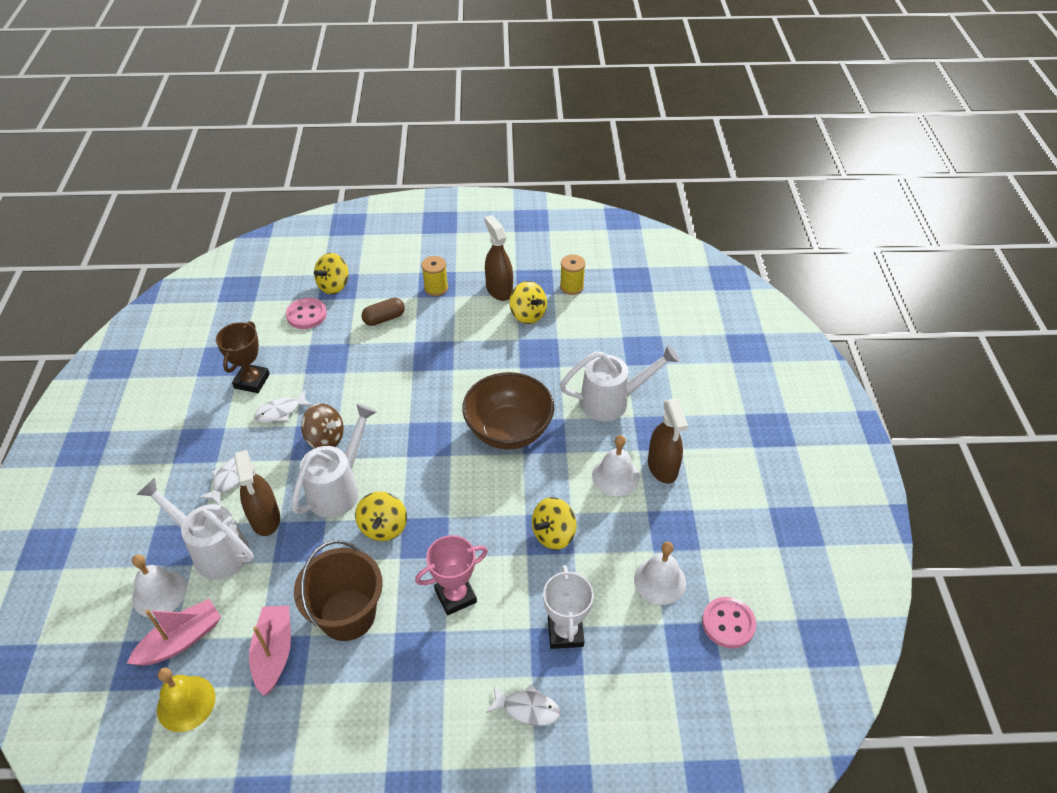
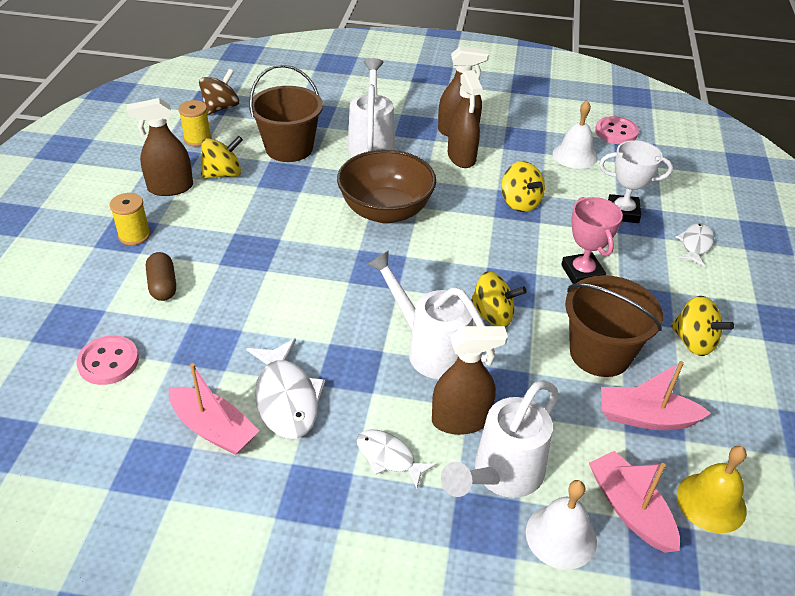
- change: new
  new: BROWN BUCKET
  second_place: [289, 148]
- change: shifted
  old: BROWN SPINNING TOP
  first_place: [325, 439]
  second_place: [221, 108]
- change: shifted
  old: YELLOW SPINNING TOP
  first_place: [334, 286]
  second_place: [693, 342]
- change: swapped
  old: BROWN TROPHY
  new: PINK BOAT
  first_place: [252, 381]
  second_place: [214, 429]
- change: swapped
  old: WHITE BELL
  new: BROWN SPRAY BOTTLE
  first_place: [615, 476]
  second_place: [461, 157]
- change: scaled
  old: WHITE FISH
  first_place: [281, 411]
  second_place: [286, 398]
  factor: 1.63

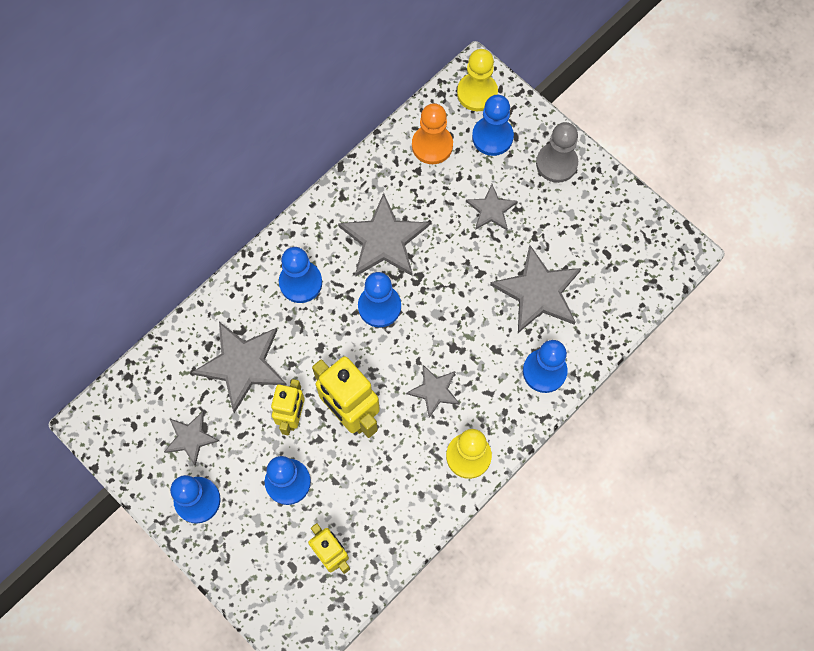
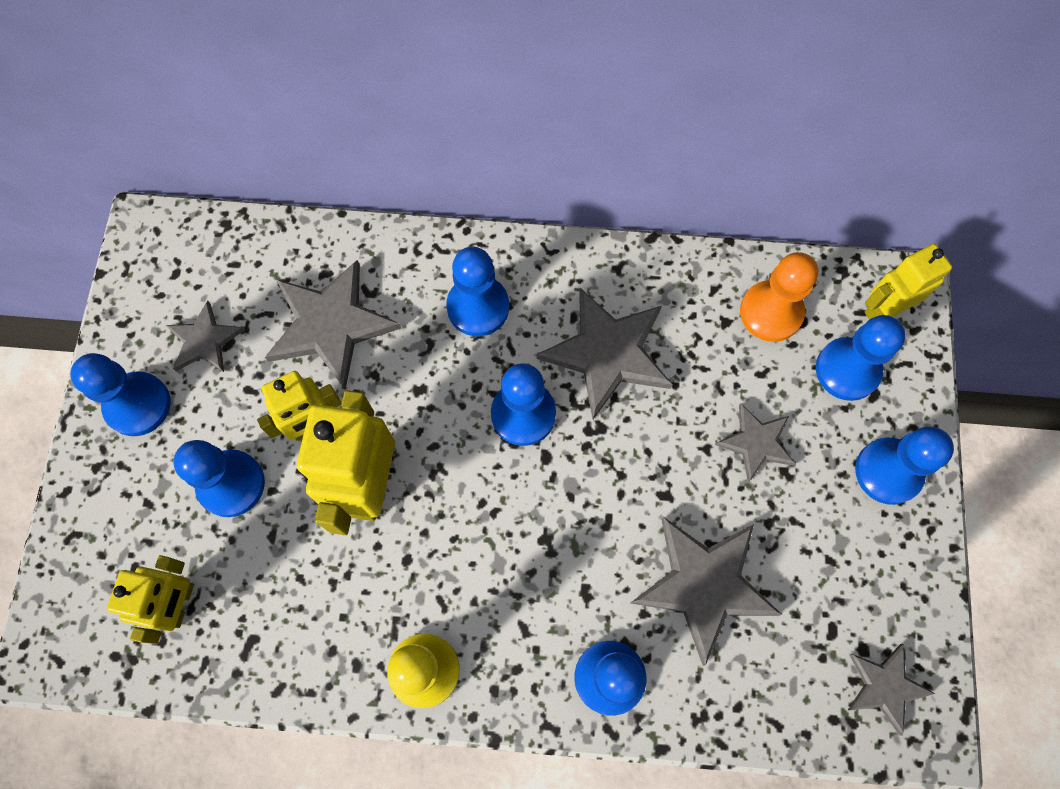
- change: shifted
  old: GREY STAR
  first_place: [434, 391]
  second_place: [885, 686]
- change: swapped
  old: YELLOW PAWN
  new: YELLOW ROBOT
  first_place: [477, 93]
  second_place: [884, 309]
- change: repainted
  old: GREY PAWN
  new: BLUE PAWN
  first_place: [556, 163]
  second_place: [888, 472]

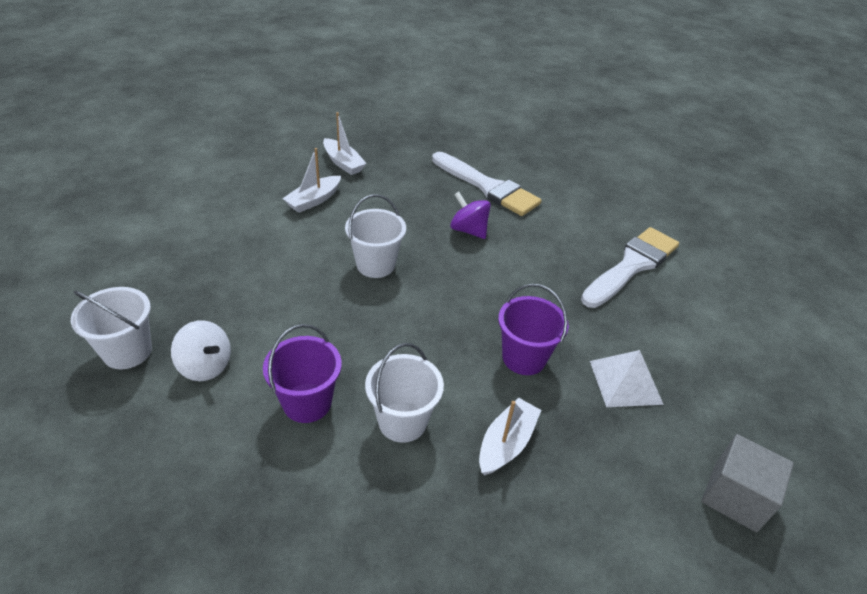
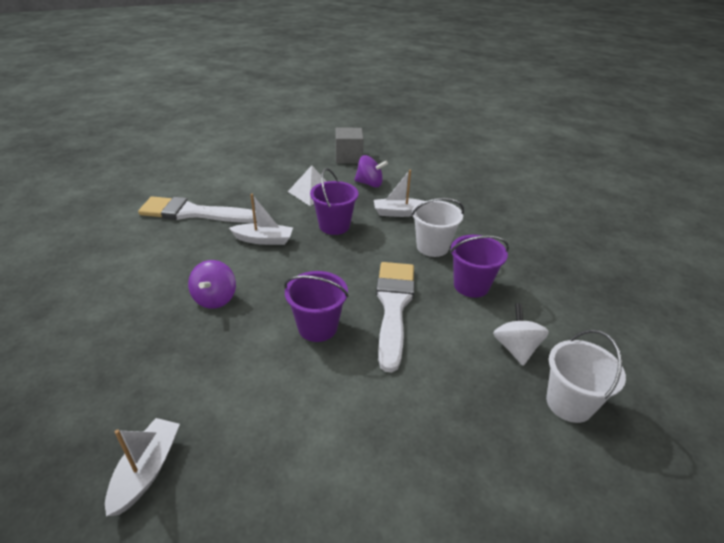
- change: new
  new: PURPLE SPINNING TOP
  second_place: [369, 184]
- change: shifted
  old: WHITE BOAT
  first_place: [314, 200]
  second_place: [263, 240]
- change: shifted
  old: WHITE BRUSH
  first_place: [488, 187]
  second_place: [393, 306]
- change: repainted
  old: WHITE BUCKET
  new: PURPLE BUCKET
  first_place: [375, 265]
  second_place: [317, 327]

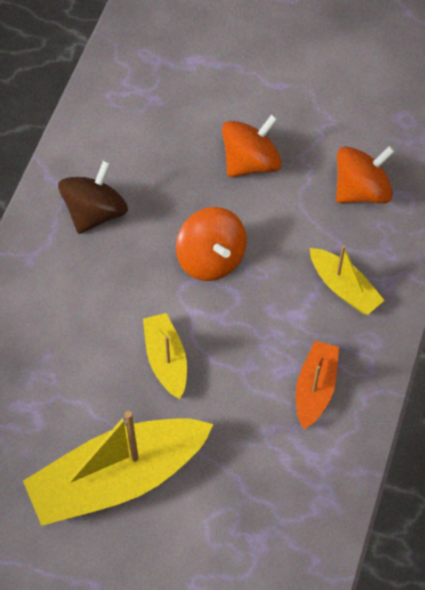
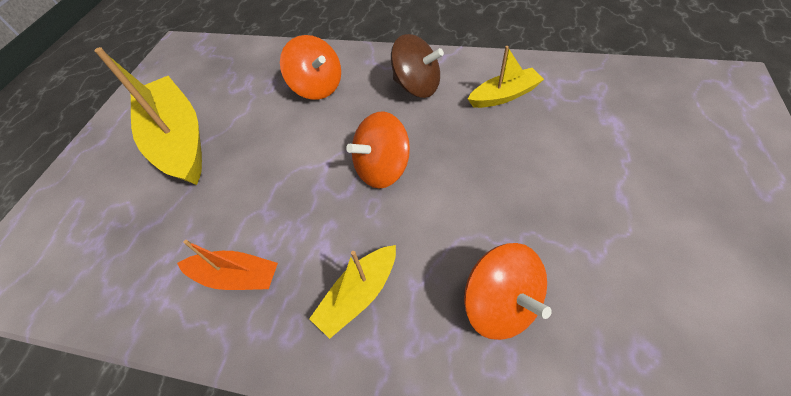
- change: shifted
  old: YELLOW BOAT
  first_place: [166, 360]
  second_place: [504, 95]
- change: shifted
  old: ORANGE SPINNING TOP
  first_place: [251, 162]
  second_place: [317, 87]

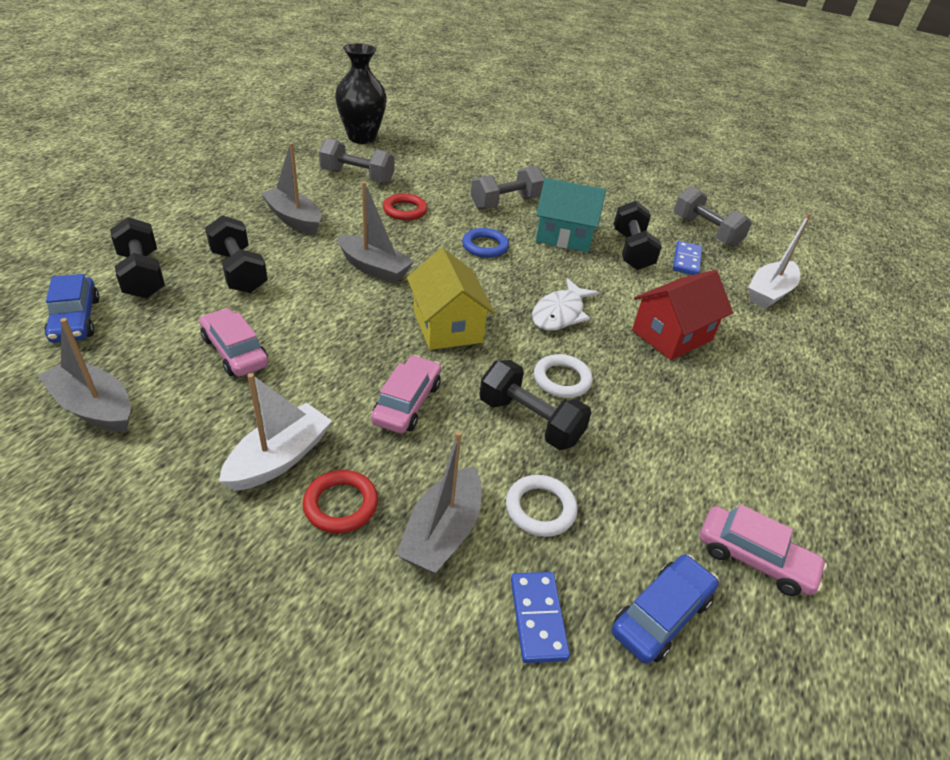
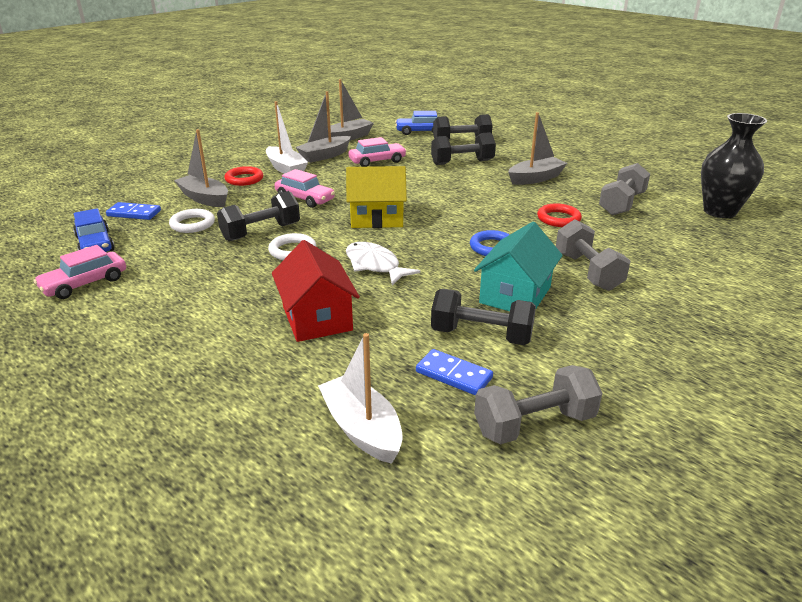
- change: shifted
  old: GREY BOAT
  first_place: [374, 268]
  second_place: [324, 156]

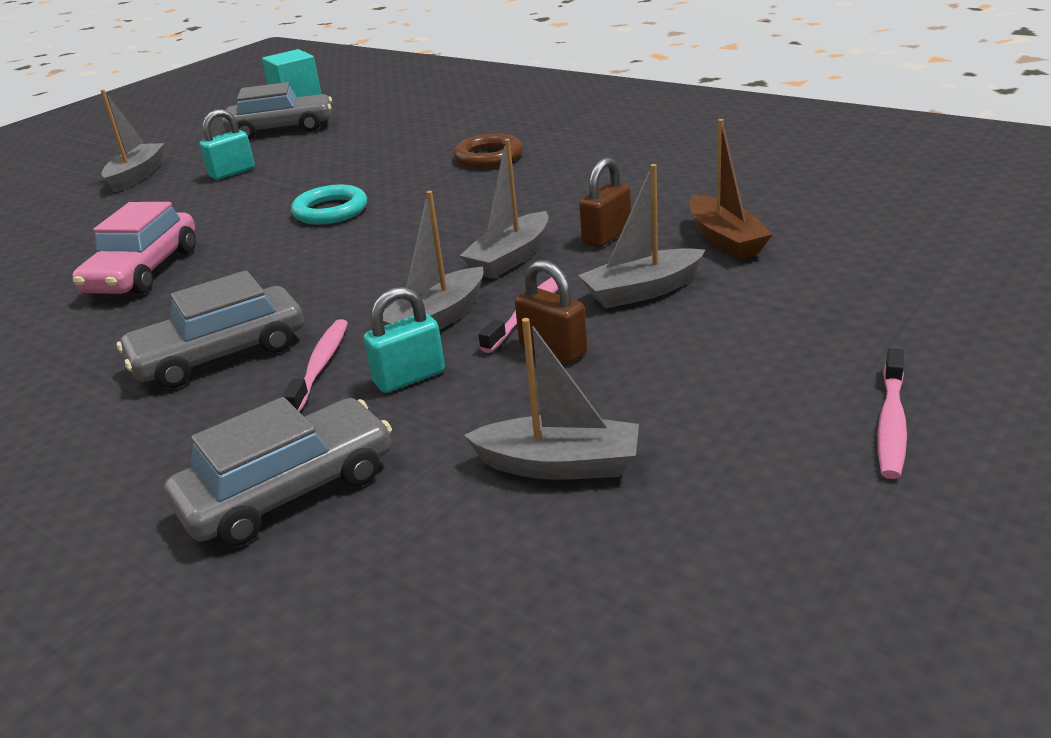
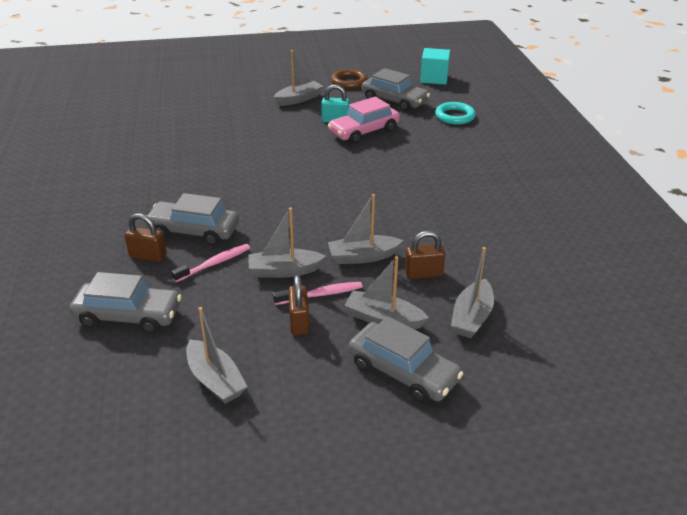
- change: gone
  old: TURQUOISE PADLOCK
  first_place: [409, 377]
- change: gone
  old: PINK TOOTHBRUSH
  first_place: [891, 423]
- change: new
  new: BROWN PADLOCK
  second_place: [148, 256]
- change: new
  new: GREY CAR
  second_place: [403, 372]
- change: shifted
  old: PINK CAR
  first_place: [143, 271]
  second_place: [364, 131]
- change: shifted
  old: TURQUOISE RING
  first_place: [330, 211]
  second_place: [454, 116]
- change: shifted
  old: BROWN RING
  first_place: [488, 157]
  second_place: [349, 82]
- change: repainted
  old: BROWN BOAT
  new: GREY BOAT
  first_place: [725, 240]
  second_place: [471, 317]

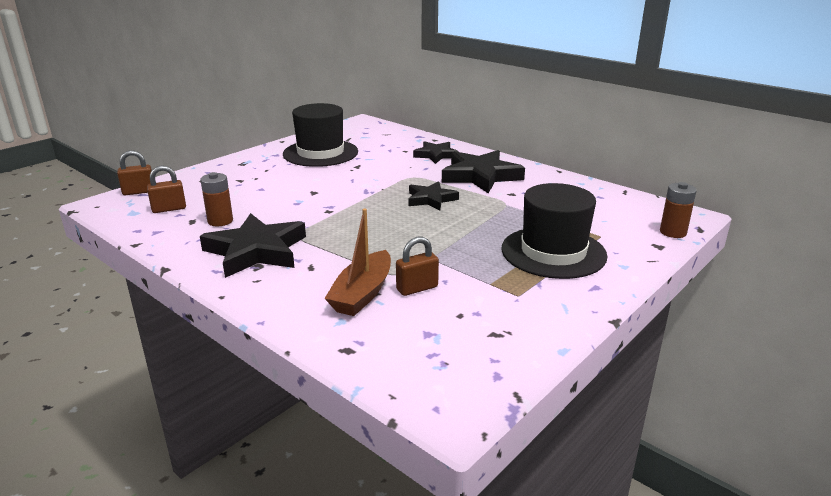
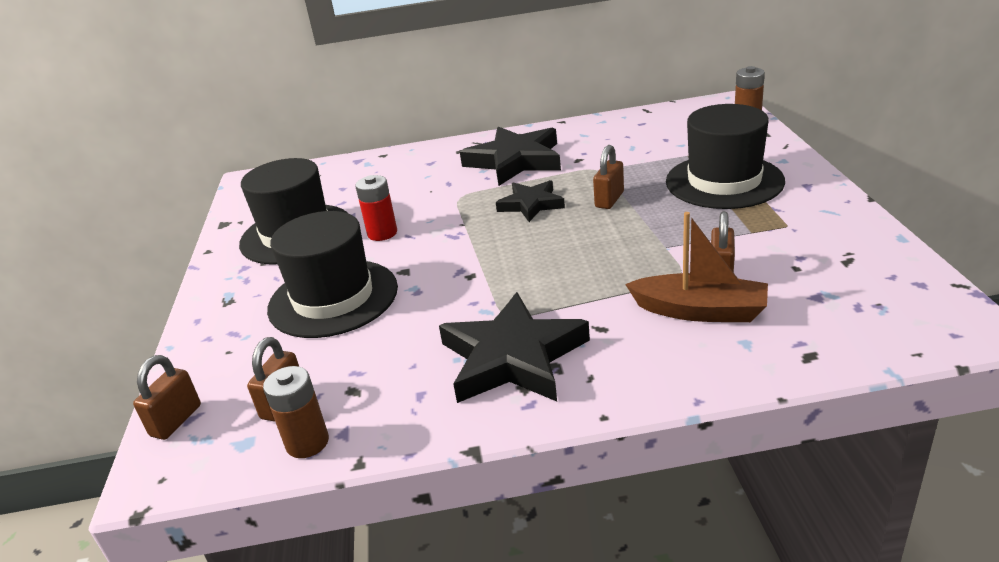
- change: gone
  old: BLACK STAR
  first_place: [436, 155]
- change: new
  new: BLACK HAT
  second_place: [333, 298]
- change: new
  new: RED BATTERY
  second_place: [382, 233]
- change: new
  new: BROWN PADLOCK
  second_place: [609, 200]
- change: shifted
  old: BROWN BATTERY
  first_place: [220, 221]
  second_place: [307, 443]
- change: rotated
  old: BROWN BOAT
  first_place: [362, 293]
  second_place: [699, 311]
  degrees: -45

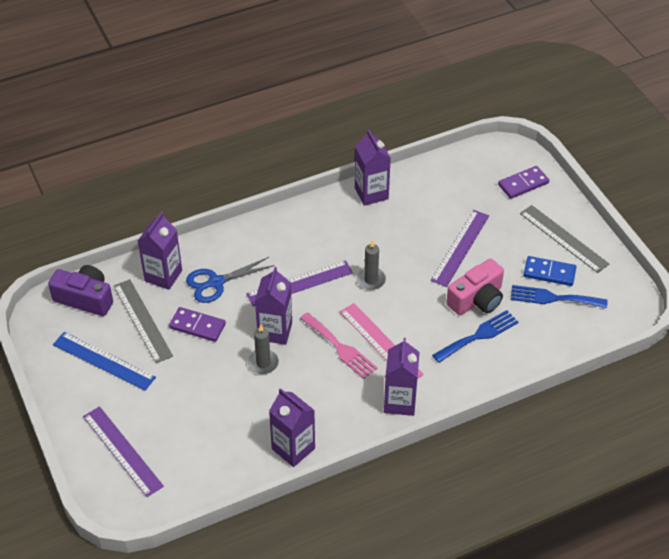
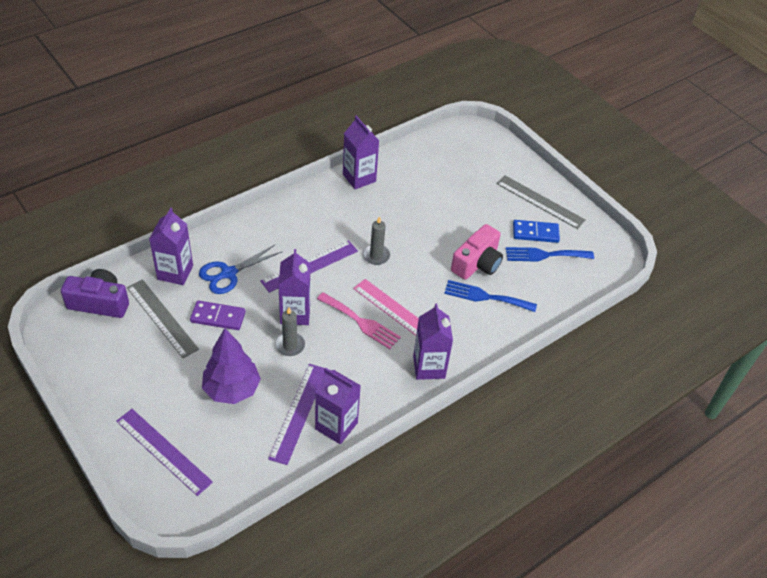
- change: gone
  old: BLUE RULER
  first_place: [104, 361]
- change: gone
  old: PURPLE DOMINO
  first_place: [523, 184]
- change: new
  new: PURPLE TREE
  second_place: [232, 389]
- change: shifted
  old: PURPLE RULER
  first_place: [460, 247]
  second_place: [298, 412]
- change: rotated
  old: BLUE FORK
  first_place: [478, 336]
  second_place: [486, 297]
  degrees: -120

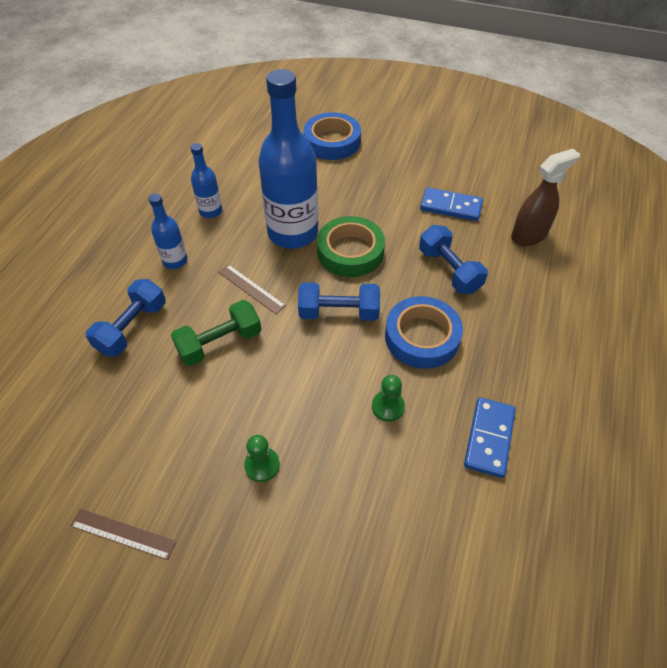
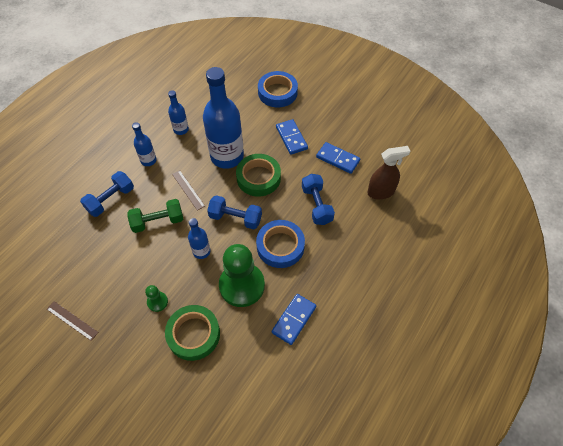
- change: new
  new: GREEN TAPE
  second_place: [193, 334]
- change: new
  new: BLUE BOTTLE
  second_place: [201, 251]
- change: new
  new: BLUE DOMINO
  second_place: [291, 138]
- change: scaled
  old: GREEN PAWN
  first_place: [388, 406]
  second_place: [242, 285]
  factor: 2.25

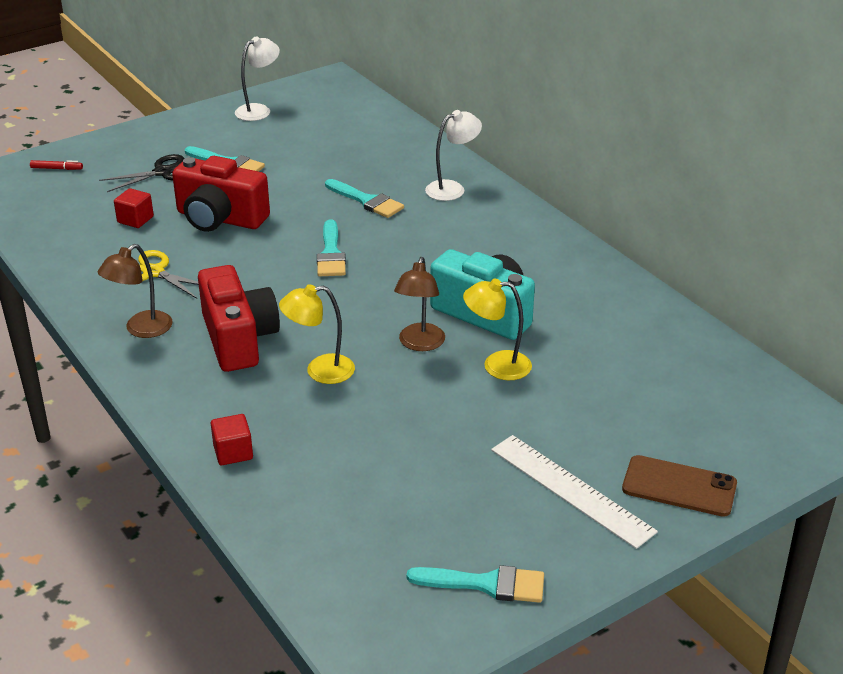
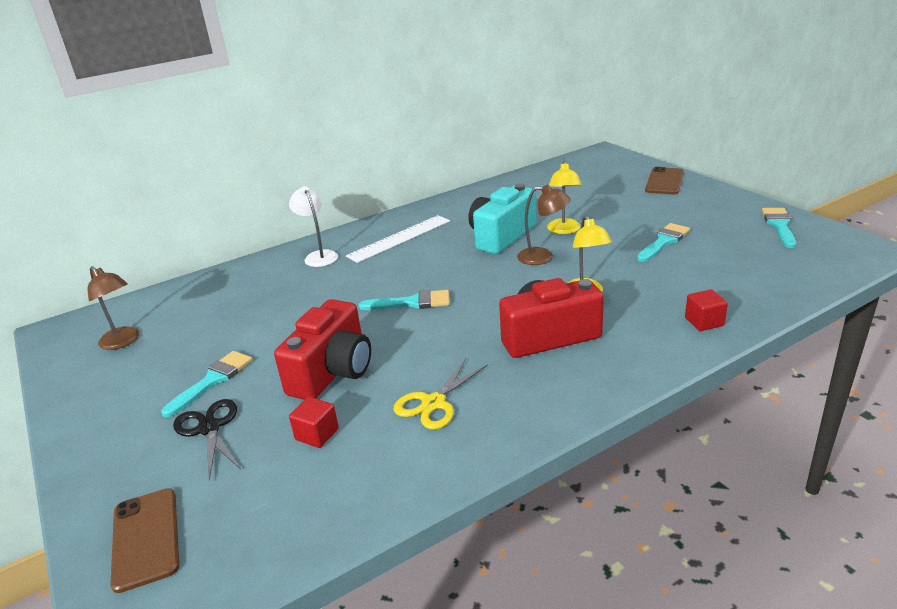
- change: gone
  old: WHITE LAMP
  first_place: [259, 110]
- change: shifted
  old: BROWN LAMP
  first_place: [141, 329]
  second_place: [123, 342]
- change: shifted
  old: TURQUOISE BRUSH
  first_place: [367, 201]
  second_place: [664, 241]
- change: shifted
  old: WHITE RULER
  first_place: [571, 490]
  second_place: [399, 238]
- change: swapped
  old: RED MARKER
  new: BROWN PHONE
  first_place: [56, 168]
  second_place: [146, 538]

